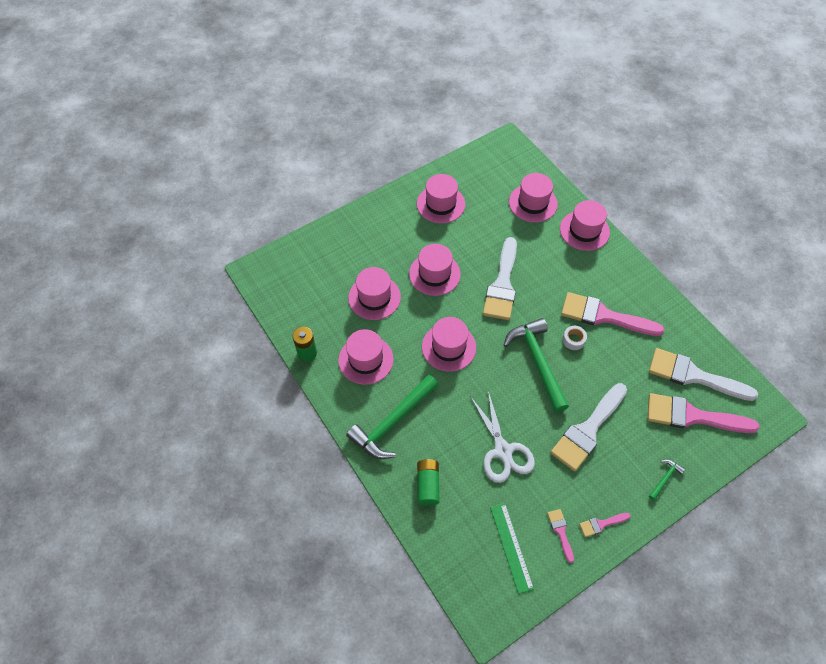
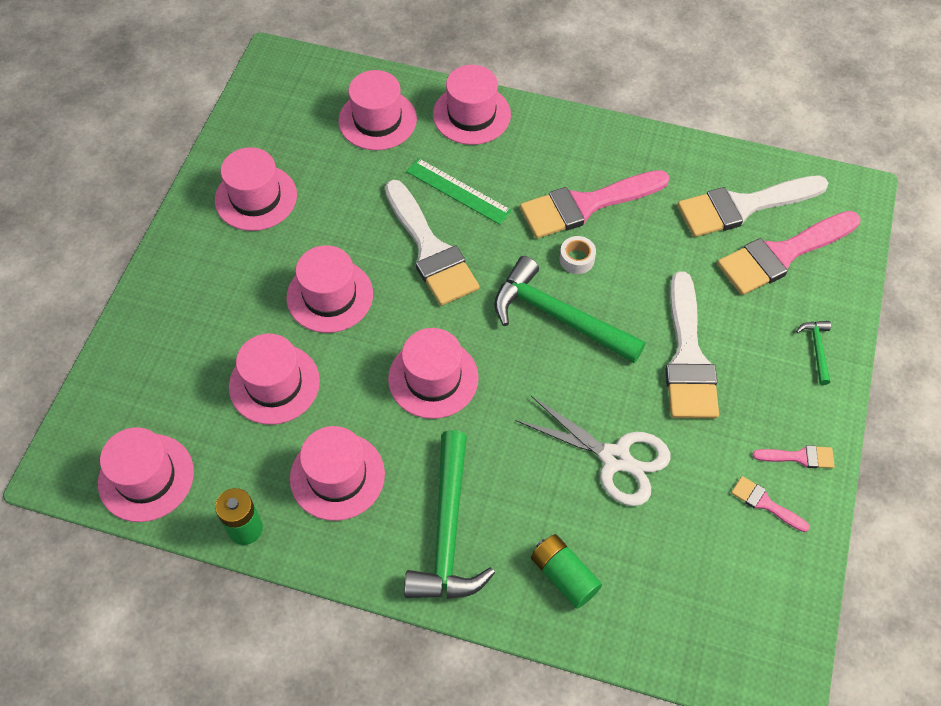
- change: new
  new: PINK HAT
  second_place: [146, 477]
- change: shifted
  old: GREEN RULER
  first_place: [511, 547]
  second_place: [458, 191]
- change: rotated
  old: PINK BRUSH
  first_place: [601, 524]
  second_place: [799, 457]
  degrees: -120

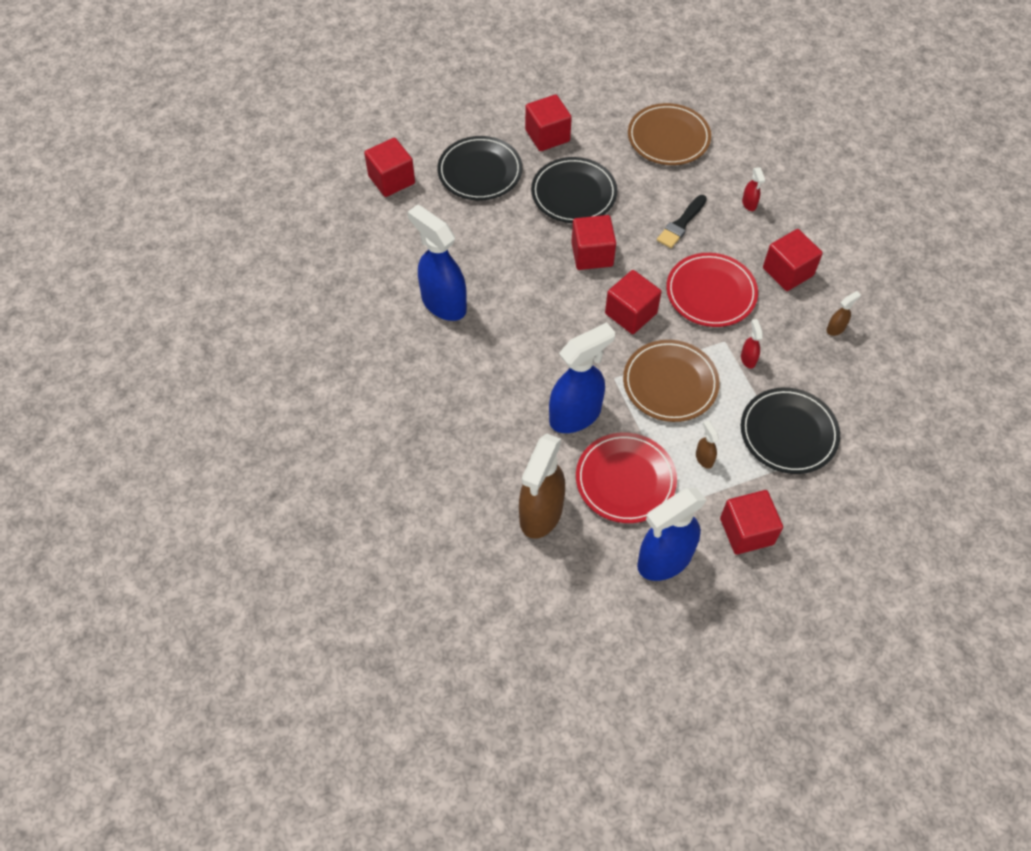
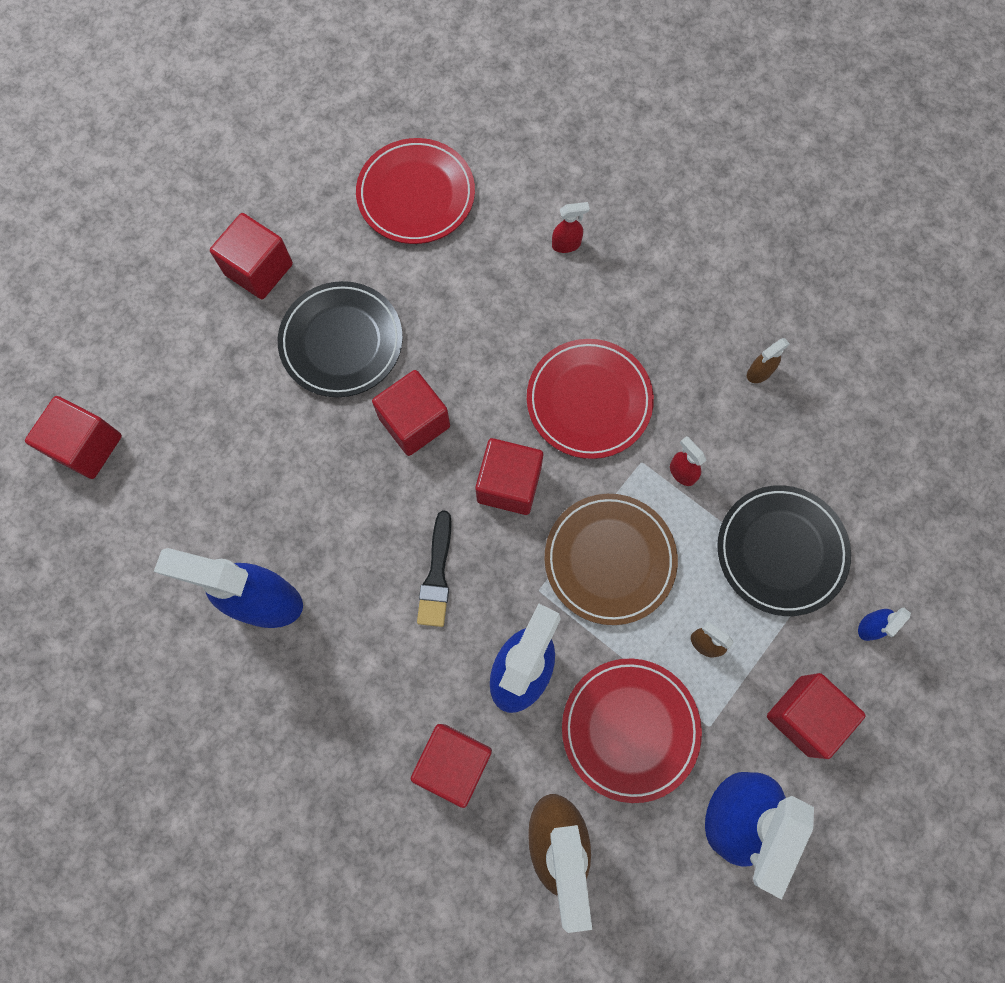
- change: gone
  old: BLACK PLATE
  first_place: [480, 171]
- change: new
  new: BLUE SPRAY BOTTLE
  second_place: [870, 627]
- change: shifted
  old: BLACK BRUSH
  first_place: [681, 223]
  second_place: [437, 574]
- change: shifted
  old: RED CUBE
  first_place: [788, 272]
  second_place: [454, 763]
- change: repainted
  old: BROWN PLATE
  new: RED PLATE
  first_place: [668, 138]
  second_place: [416, 195]
- change: rotated
  old: RED SPRAY BOTTLE
  first_place: [749, 204]
  second_place: [566, 245]
  degrees: -60
- change: rotated
  old: BROWN SPRAY BOTTLE
  first_place: [836, 328]
  second_place: [759, 373]
  degrees: -150

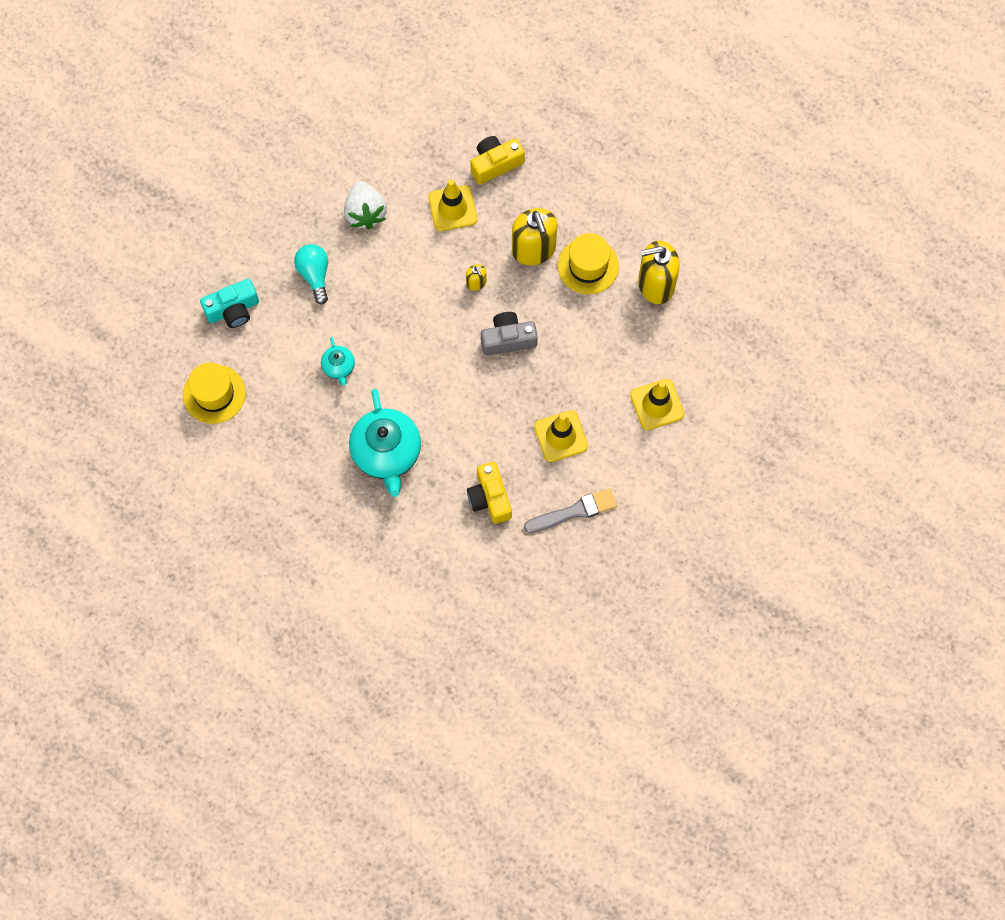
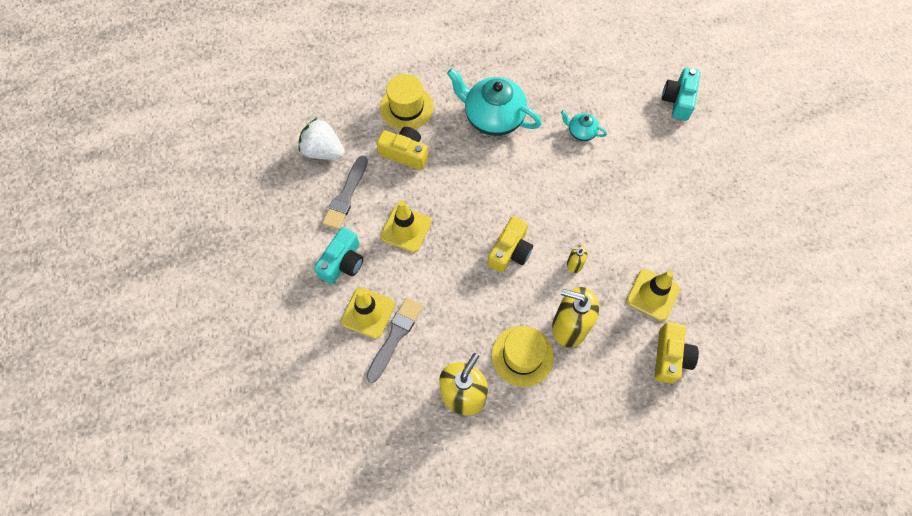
- change: gone
  old: TURQUOISE LIGHT BULB
  first_place: [314, 275]
- change: new
  new: TURQUOISE CAMERA
  second_place: [343, 262]
- change: new
  new: GREY BRUSH
  second_place: [395, 336]
- change: shifted
  old: YELLOW HAT
  first_place: [214, 394]
  second_place: [406, 107]
- change: shifted
  old: WHITE STRAWBERRY
  first_place: [365, 213]
  second_place: [323, 151]
- change: repainted
  old: GREY CAMERA
  new: YELLOW CAMERA
  first_place: [508, 339]
  second_place: [510, 251]

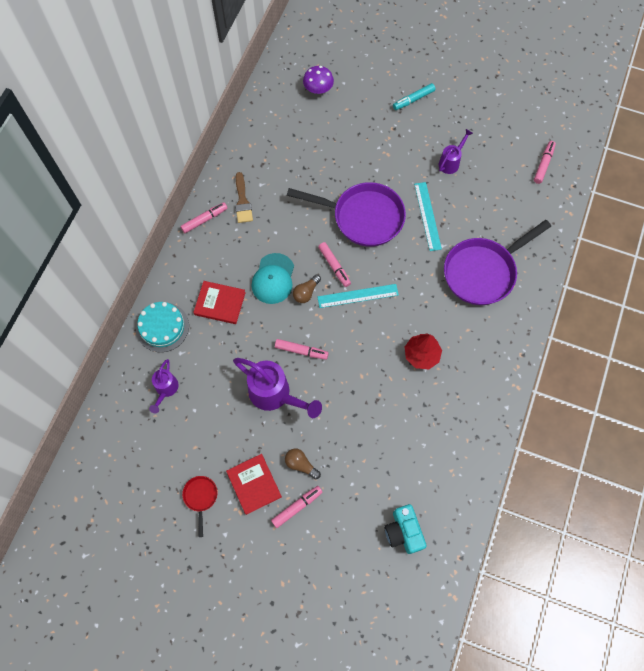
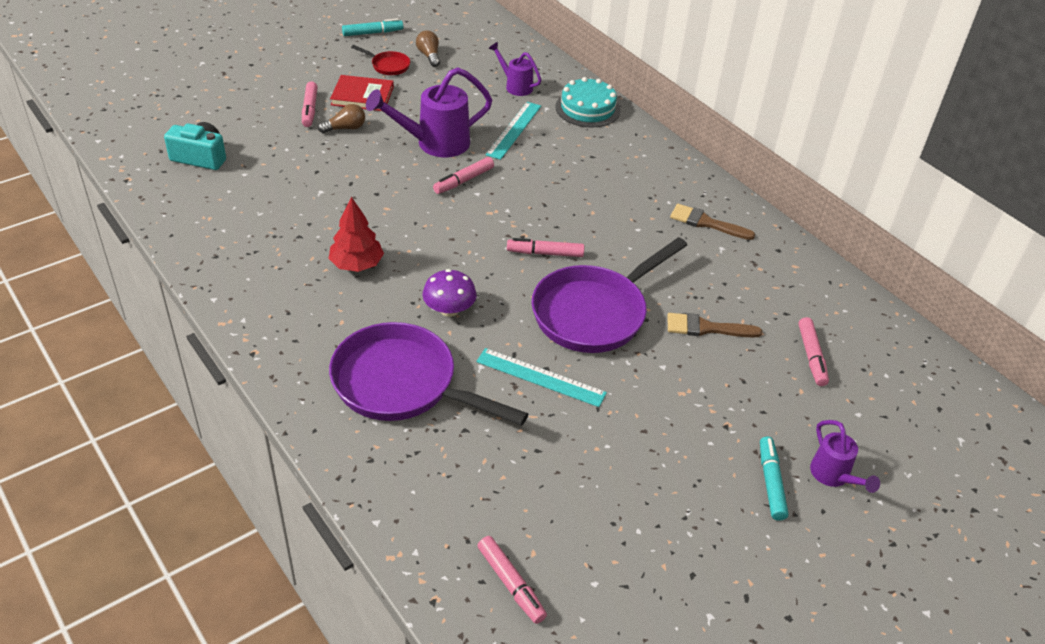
- change: gone
  old: RED BOOK
  first_place: [220, 303]
- change: gone
  old: TURQUOISE CAP
  first_place: [273, 279]
- change: new
  new: TURQUOISE MARKER
  second_place: [372, 33]
- change: new
  new: BROWN BRUSH
  second_place: [706, 328]
- change: shifted
  old: PINK MARKER
  first_place: [204, 220]
  second_place: [811, 356]
- change: shifted
  old: BROWN LIGHT BULB
  first_place: [306, 292]
  second_place: [429, 56]
- change: shifted
  old: PURPLE MUSHROOM
  first_place: [318, 89]
  second_place: [449, 309]
- change: shifted
  old: TURQUOISE RULER
  first_place: [358, 296]
  second_place: [514, 130]
- change: shifted
  old: PURPLE WATERING CAN
  first_place: [451, 162]
  second_place: [833, 476]
- change: rotated
  old: PURPLE PAN
  first_place: [483, 272]
  second_place: [402, 384]
  degrees: -60

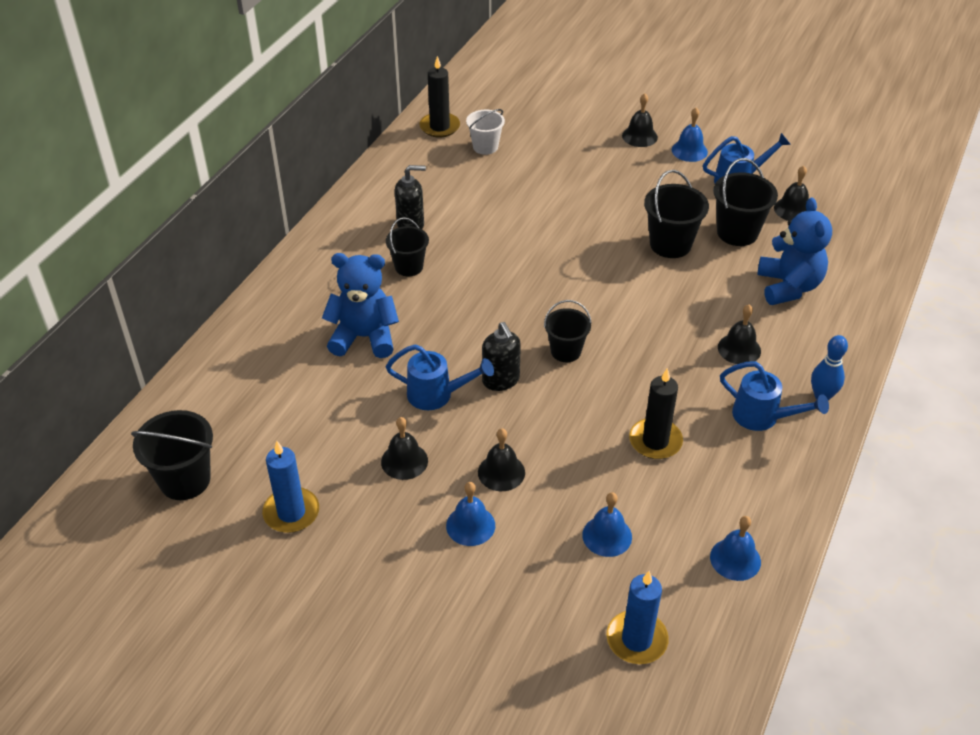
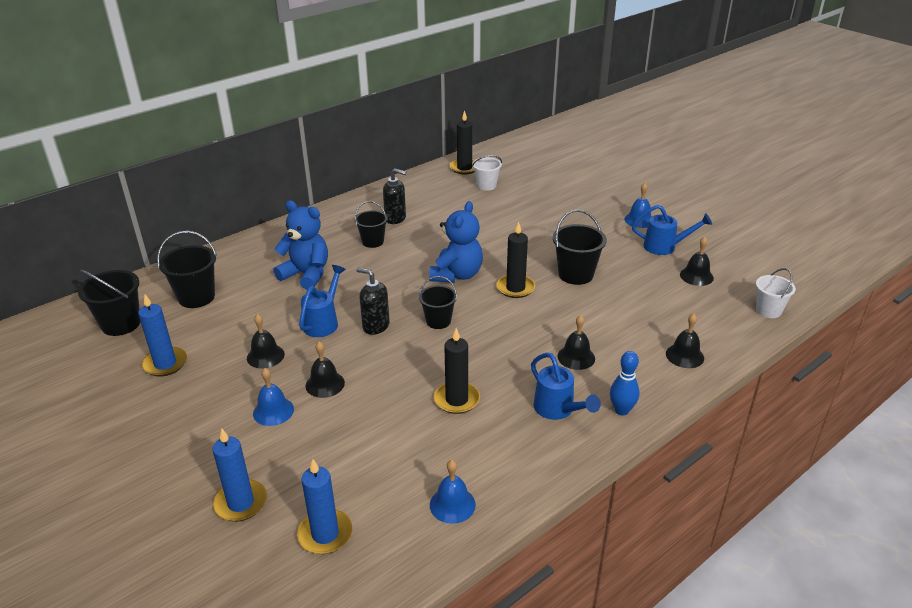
- change: gone
  old: BLUE BELL
  first_place: [607, 536]
- change: new
  new: BLUE CANDLE
  second_place: [241, 503]
- change: new
  new: BLACK CANDLE
  second_place: [515, 288]
- change: new
  new: WHITE BUCKET
  second_place: [768, 310]
- change: shifted
  old: BLACK BELL
  first_place: [639, 136]
  second_place: [684, 355]
- change: shifted
  old: BLACK BUCKET
  first_place: [737, 232]
  second_place: [196, 297]
- change: shifted
  old: BLUE TEDDY BEAR
  first_place: [788, 287]
  second_place: [457, 275]
- change: rotated
  old: BLUE WATERING CAN
  first_place: [437, 395]
  second_place: [323, 322]
  degrees: -105
- change: rotated
  old: BLACK SOAP DISPENSER
  first_place: [501, 380]
  second_place: [375, 326]
  degrees: 120

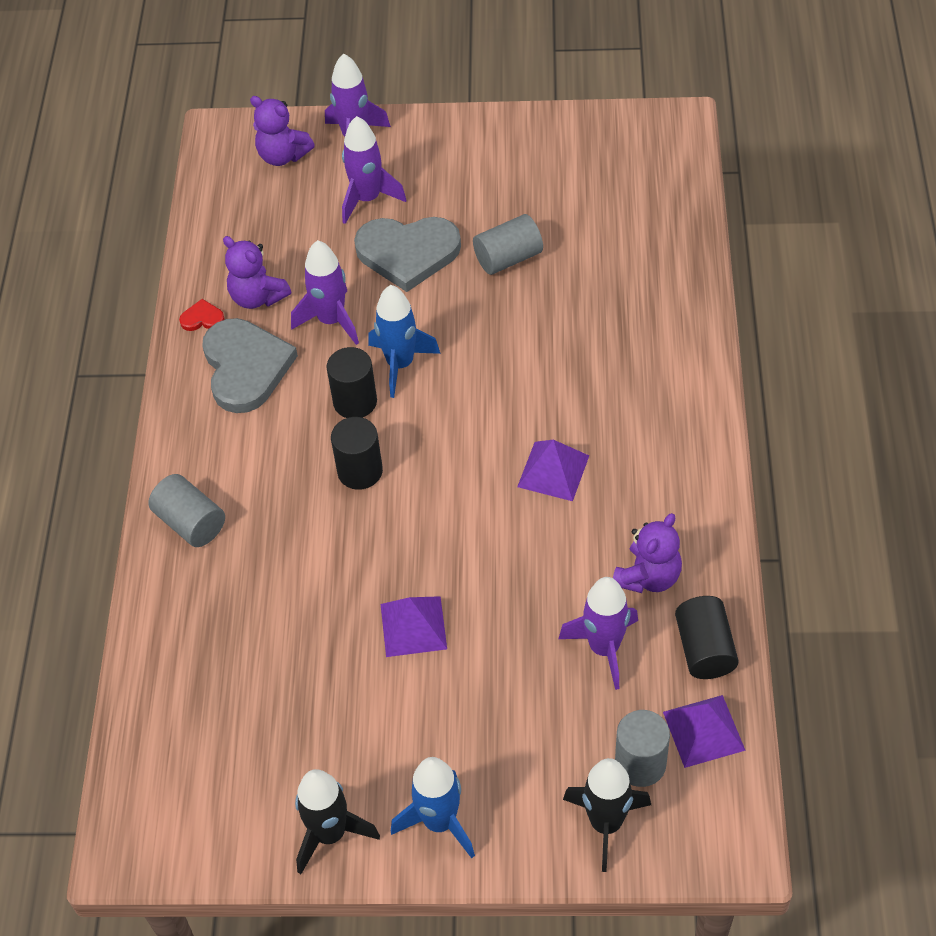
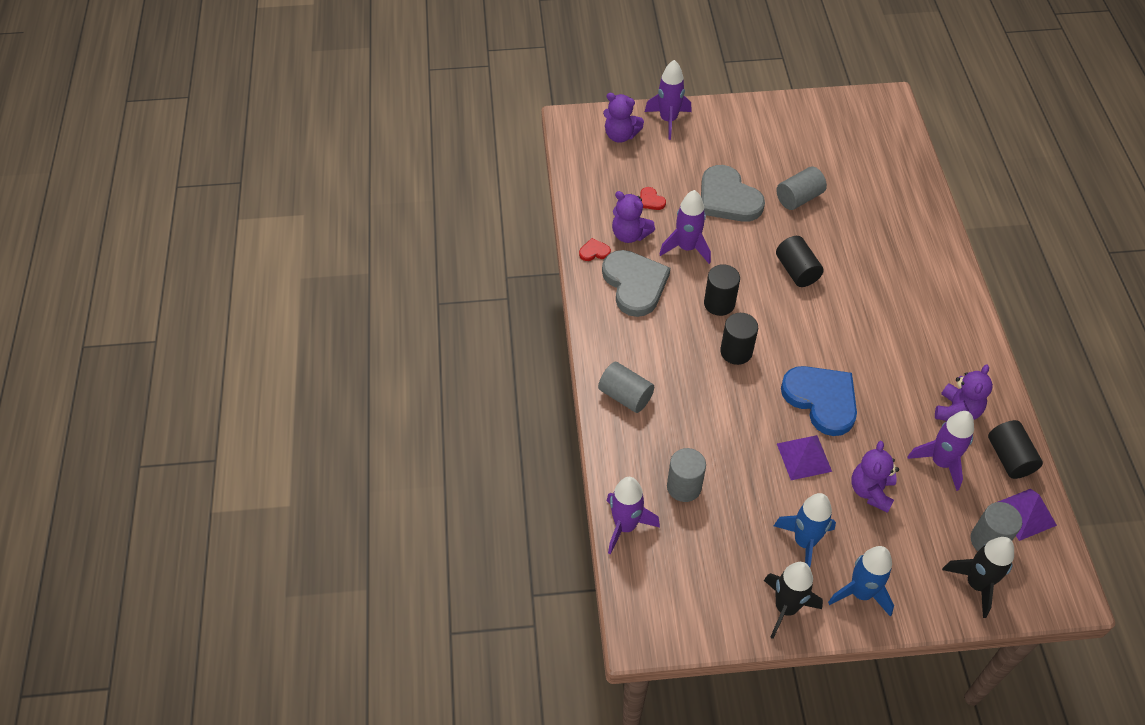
- change: gone
  old: PURPLE PYRAMID
  first_place: [553, 471]
- change: new
  new: RED HEART
  second_place: [651, 200]
- change: new
  new: GREY CYLINDER
  second_place: [684, 487]
- change: new
  new: BLACK CYLINDER
  second_place: [797, 271]
- change: new
  new: BLUE HEART
  second_place: [821, 400]
- change: new
  new: PURPLE TEDDY BEAR
  second_place: [871, 491]
- change: shifted
  old: PURPLE ROCKET
  first_place: [367, 199]
  second_place: [625, 526]
- change: shifted
  old: BLUE ROCKET
  first_place: [400, 364]
  second_place: [804, 542]
- change: rotated
  old: GREY HEART
  first_place: [408, 253]
  second_place: [728, 198]
  degrees: 60

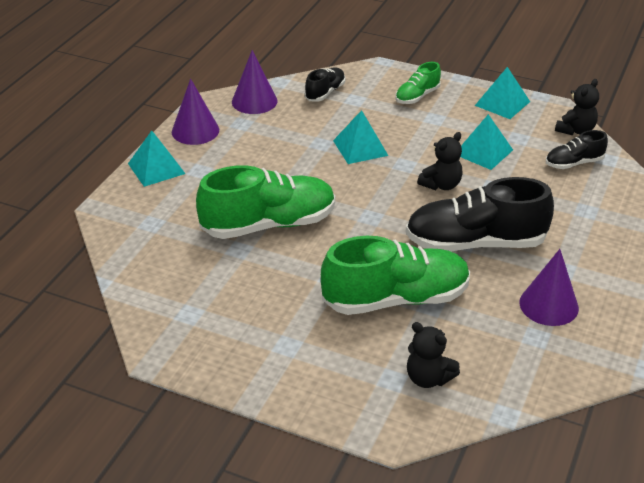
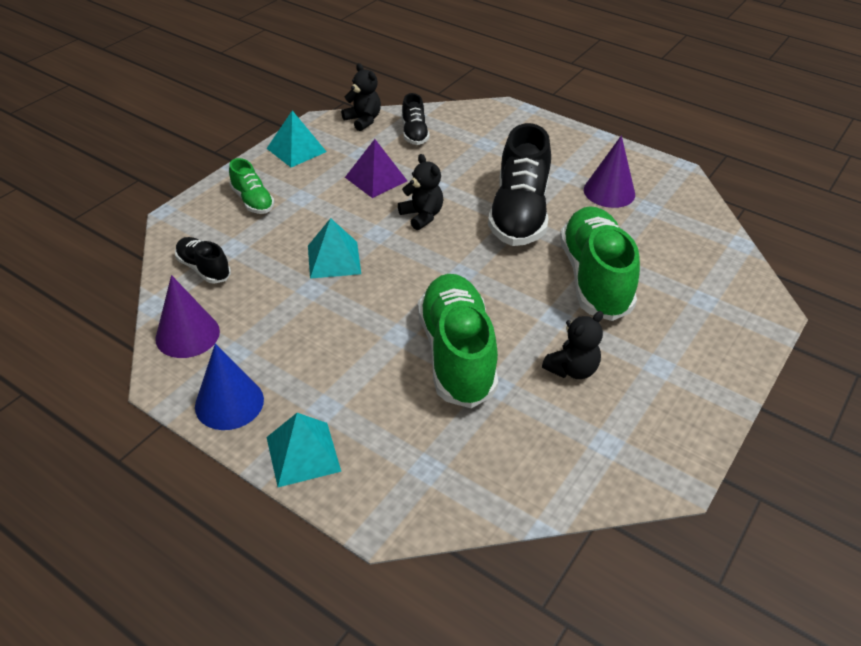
- change: shifted
  old: BLACK TEDDY BEAR
  first_place: [428, 378]
  second_place: [572, 369]
- change: repainted
  old: PURPLE CONE
  new: BLUE CONE
  first_place: [195, 131]
  second_place: [229, 403]
- change: repainted
  old: TURQUOISE PYRAMID
  new: PURPLE PYRAMID
  first_place: [483, 152]
  second_place: [376, 179]

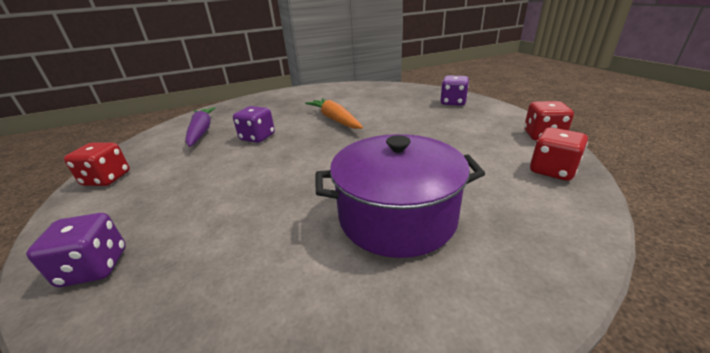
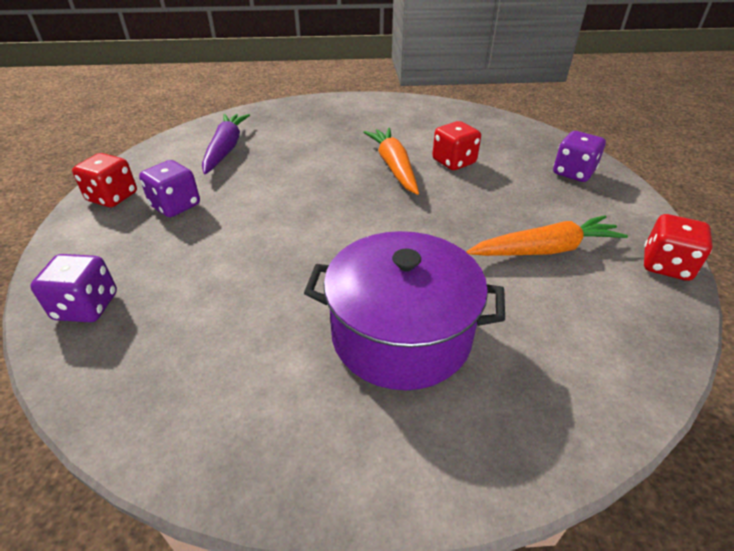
- change: new
  new: ORANGE CARROT
  second_place: [545, 250]
- change: shifted
  old: PURPLE DICE
  first_place: [257, 137]
  second_place: [176, 206]
- change: shifted
  old: RED DICE
  first_place: [552, 170]
  second_place: [454, 162]

